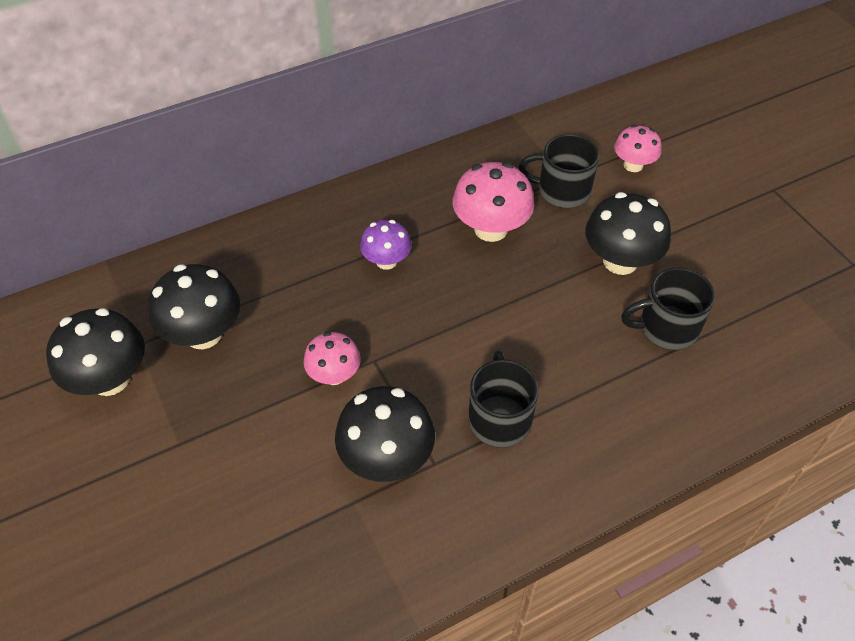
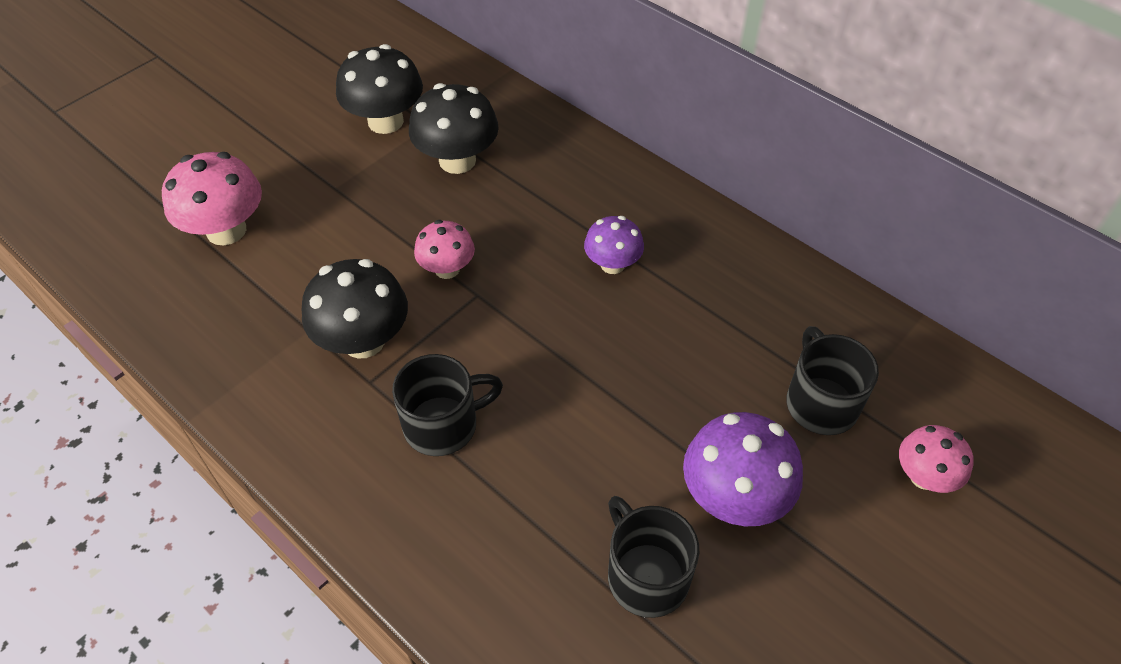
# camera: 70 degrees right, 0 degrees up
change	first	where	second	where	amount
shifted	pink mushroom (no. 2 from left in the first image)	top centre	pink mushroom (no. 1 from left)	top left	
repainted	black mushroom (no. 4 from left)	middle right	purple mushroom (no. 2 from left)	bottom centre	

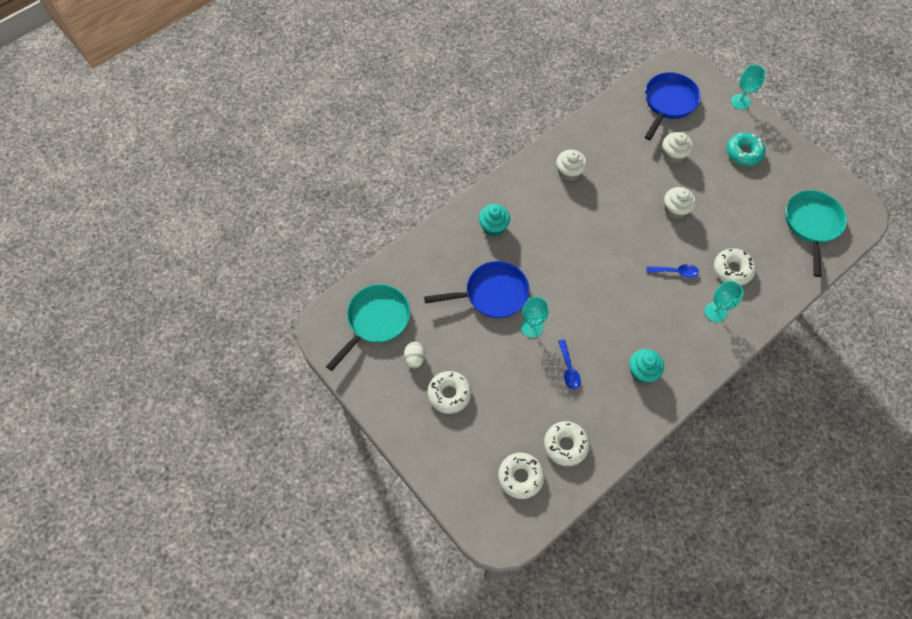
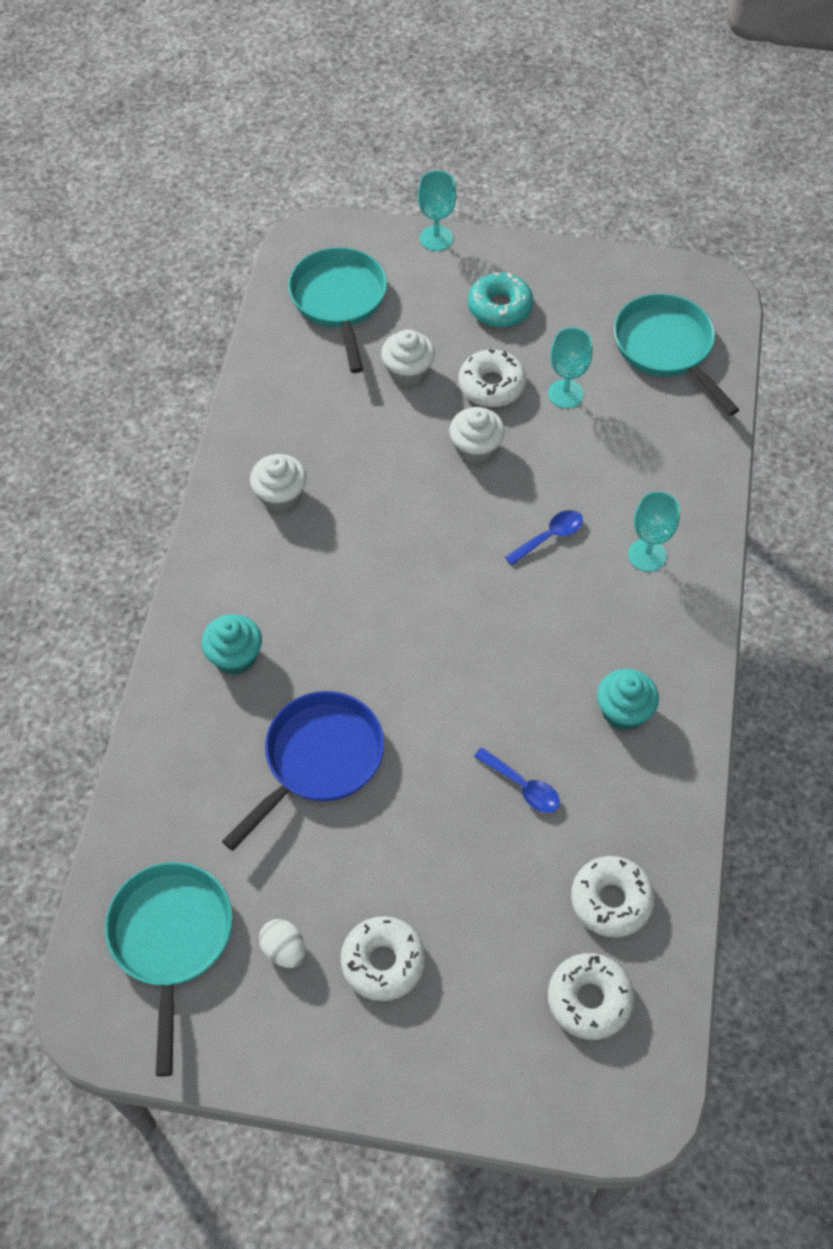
# camera: 40 degrees left, 5 degrees down
change	first	where	second	where	amount
repainted	blue pan (no. 2 from left)	top right	turquoise pan (no. 2 from left)	top centre	
shifted	white donut (no. 4 from left in the first image)	middle right	white donut (no. 2 from left)	top centre	
shifted	turquoise goblet (no. 1 from left in the first image)	centre	turquoise goblet (no. 2 from left)	top right	

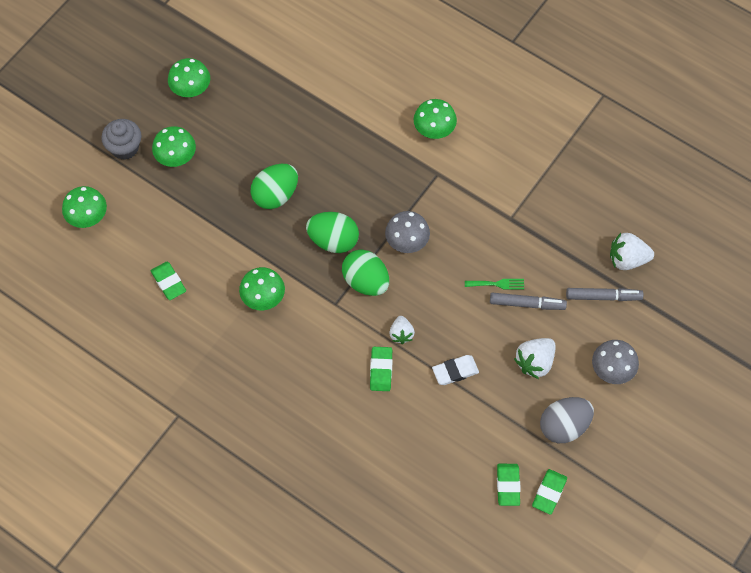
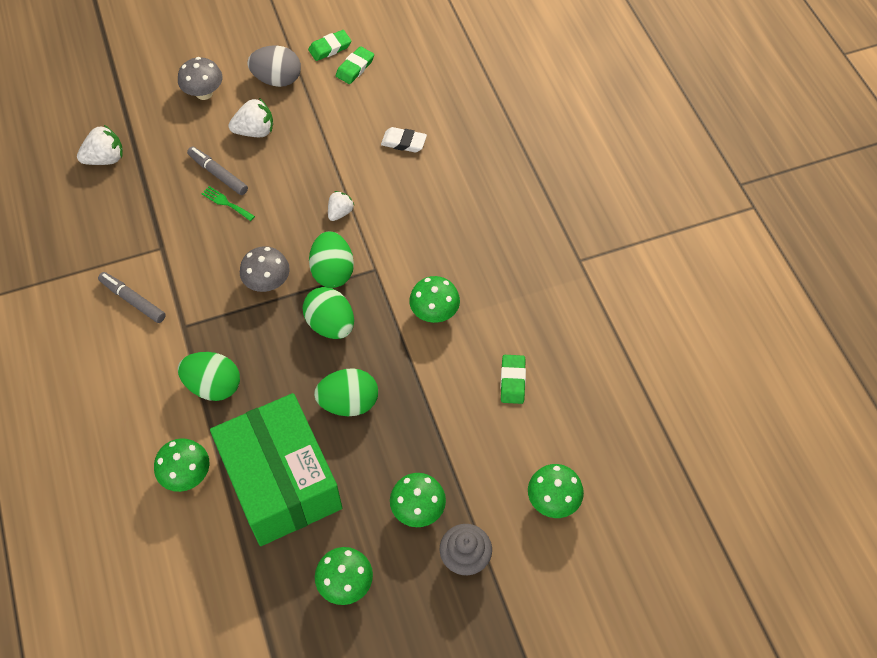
# camera: 145 degrees left, 5 degrees down
change	first	where	second	where	amount
rotated	white strawberry (no. 3 from left in the first image)	middle right	white strawberry (no. 1 from left)	top left	60 degrees counterclockwise
shifted	grey marker (no. 2 from left in the first image)	middle right	grey marker (no. 1 from left)	middle left	
shifted	green mushroom (no. 5 from left in the first image)	top centre	green mushroom (no. 1 from left)	bottom left	
new			green egg (no. 1 from left)	middle left	
new			green box	bottom left	
shifted	white eraser	centre		top centre	
gone	green eraser (no. 2 from left)	centre			

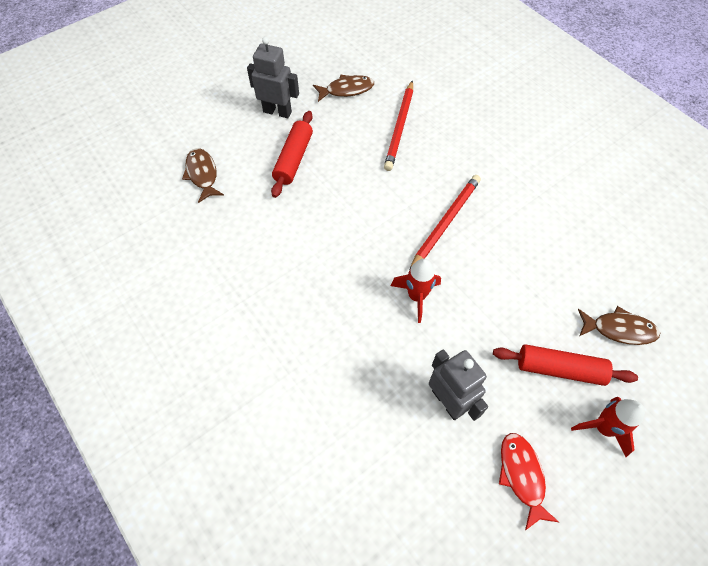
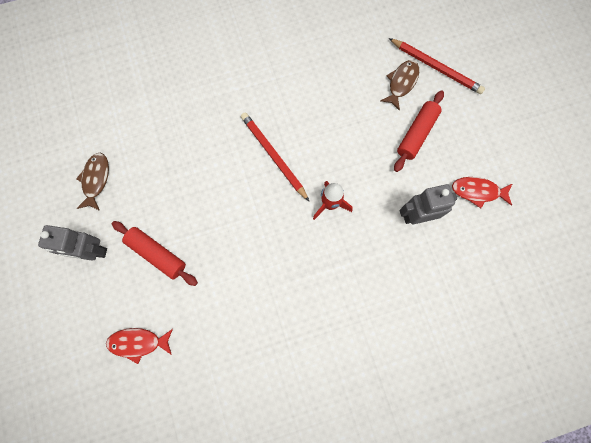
# camera: 70 degrees left, 15 degrees up
change	first	where	second	where	amount
rotated	grey robot (no. 1 from left)	top centre		middle left	120 degrees counterclockwise
repainted	brown fish (no. 1 from left)	top left	red fish (no. 1 from left)	bottom left	
shifted	red pencil (no. 1 from left in the first image)	top centre	red pencil (no. 2 from left)	top right	
gone	red rocket (no. 2 from left)	bottom right			

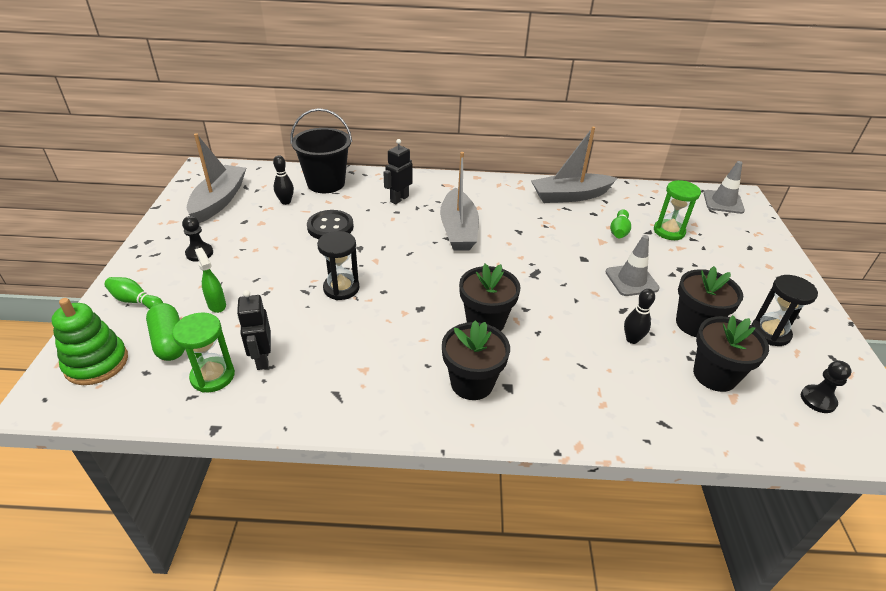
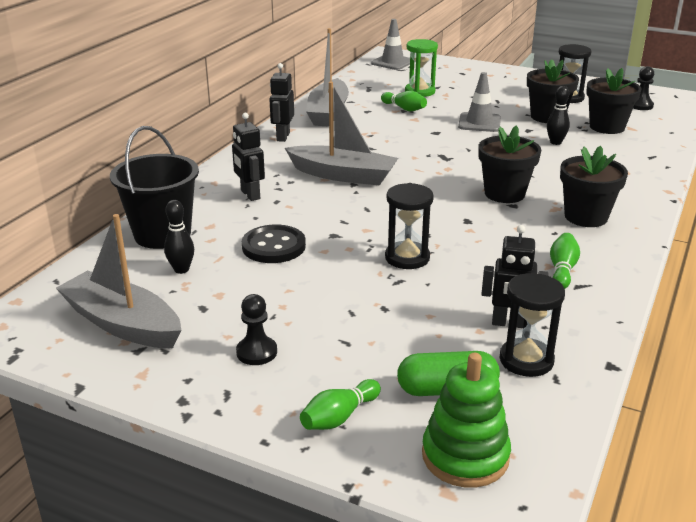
# camera: 65 degrees left, 10 degrees down
change	first	where	second	where	amount
new			black robot (no. 2 from left)	top centre	
repainted	green hourglass (no. 1 from left)	middle left	black hourglass (no. 2 from left)	middle right	
new			green bowling pin (no. 3 from left)	middle right	
gone	green spray bottle	middle left			

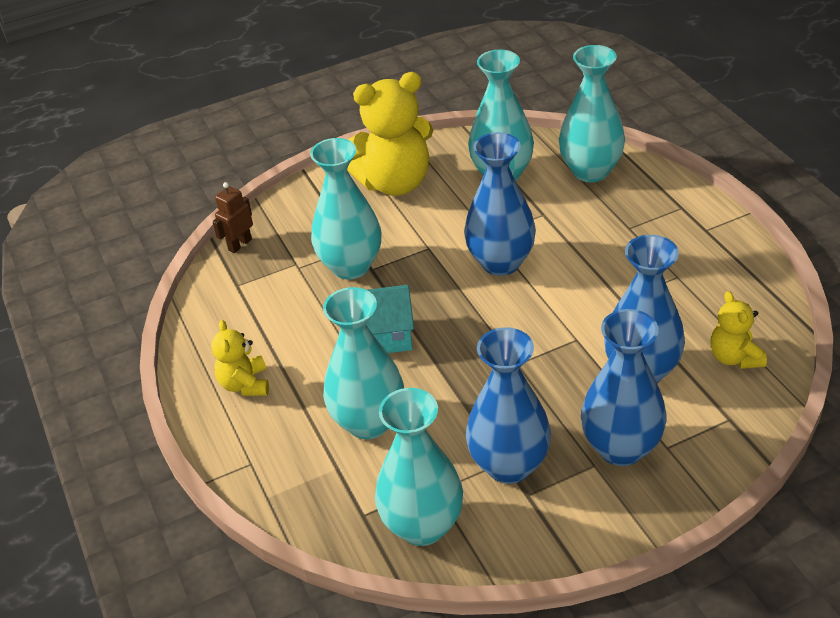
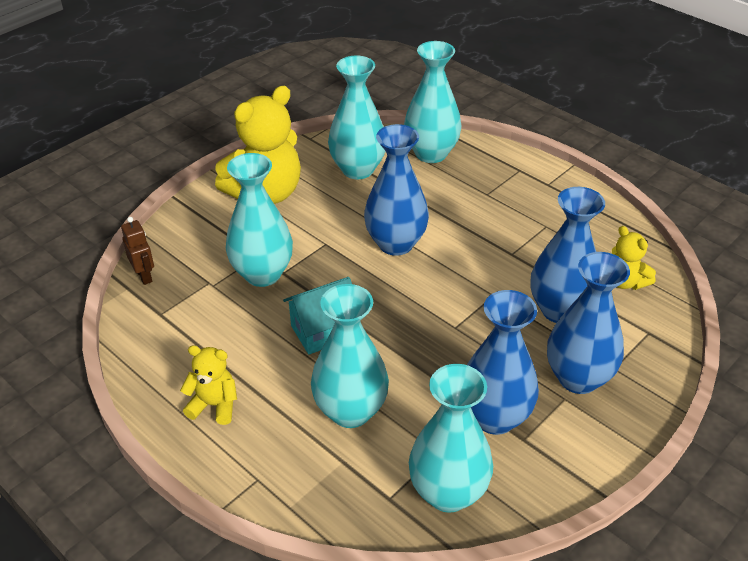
# camera: 25 degrees left, 0 degrees up
change	first	where	second	where	amount
rotated	brown robot	middle left		middle left	135 degrees clockwise
rotated	yellow teddy bear (no. 1 from left)	middle left		bottom left	135 degrees clockwise

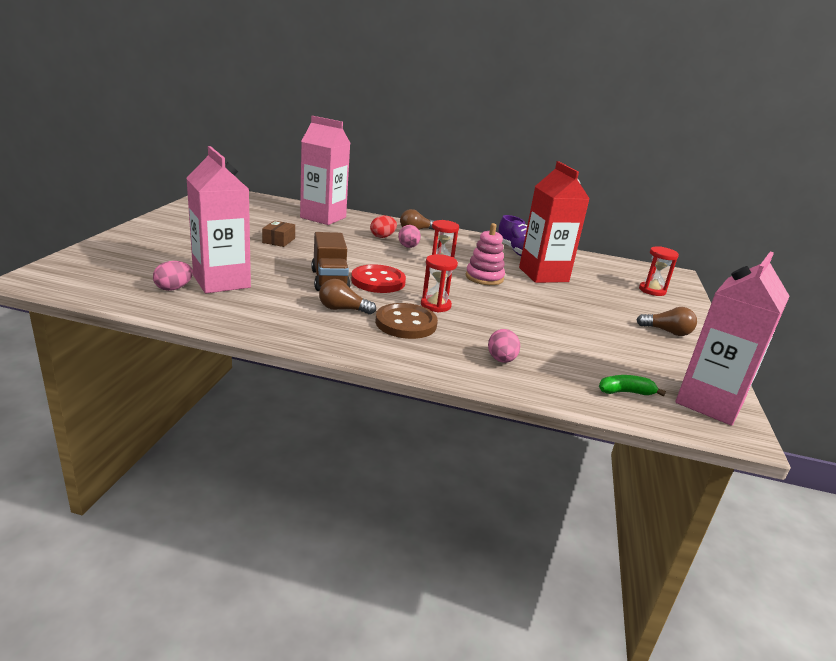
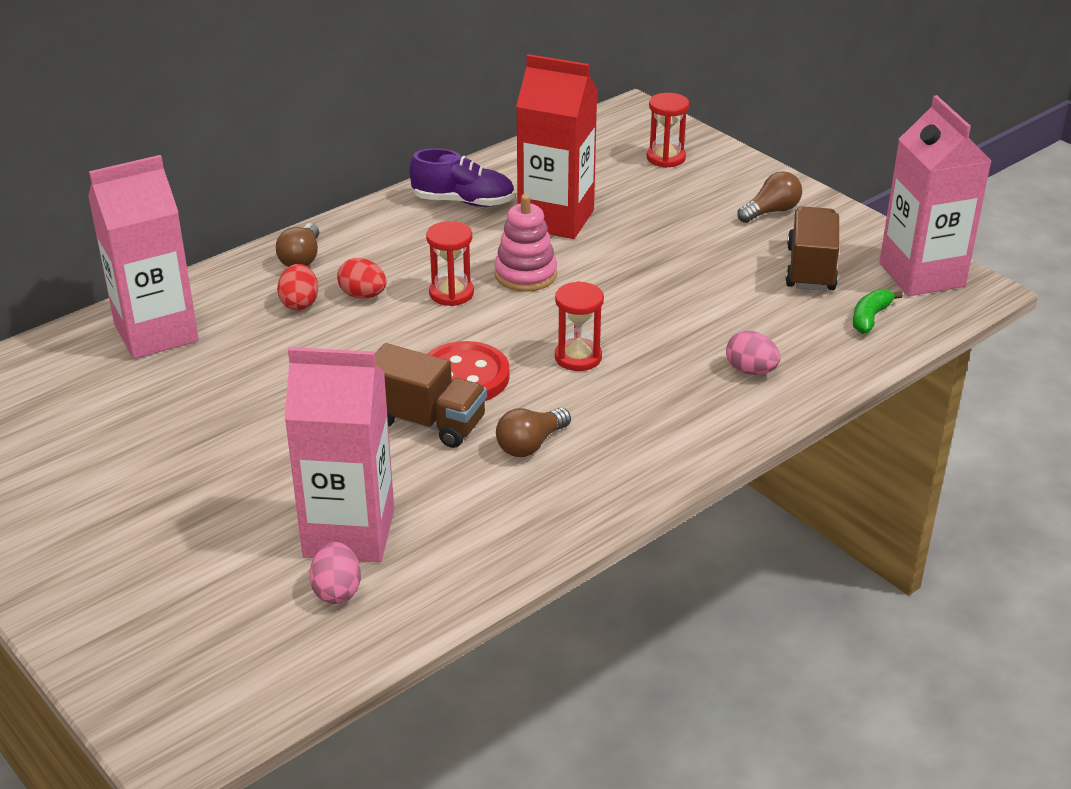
# camera: 50 degrees left, 10 degrees up
change	first	where	second	where	amount
repainted	pink egg (no. 2 from left)	centre	red egg (no. 2 from left)	centre	
new			brown truck (no. 2 from left)	top right	
gone	brown box	middle left			
gone	brown button	centre			

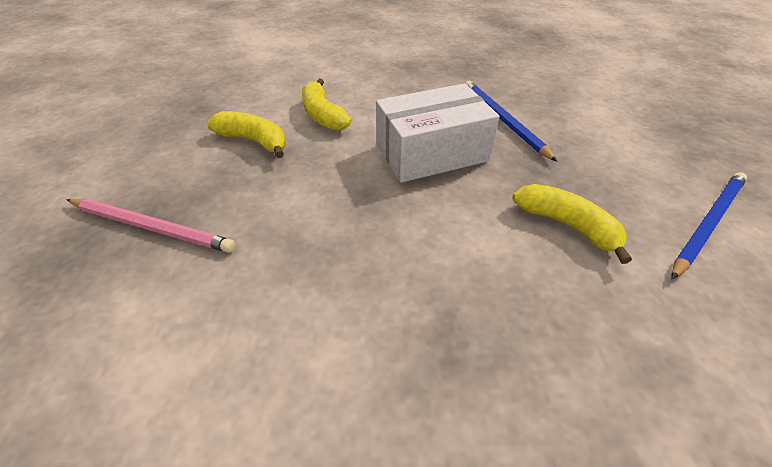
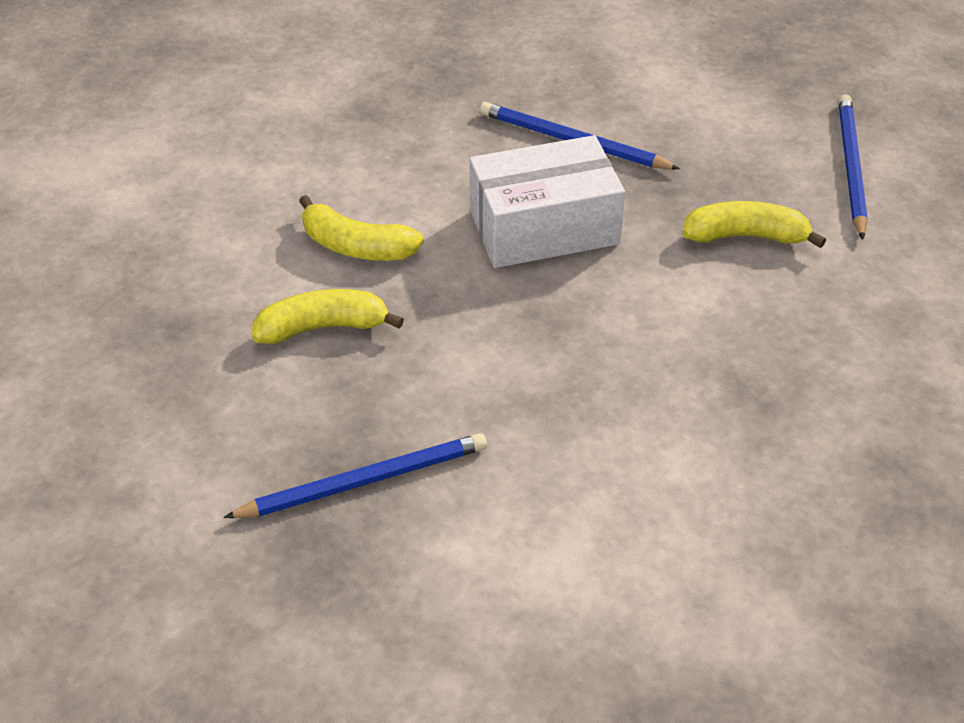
# camera: 40 degrees left, 0 degrees up
change	first	where	second	where	amount
repainted	pink pencil	middle left	blue pencil (no. 1 from left)	centre	
rotated	white box	top centre		top centre	45 degrees clockwise

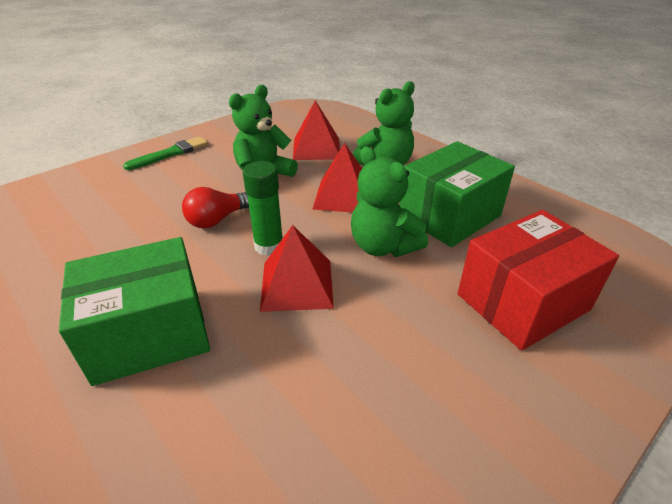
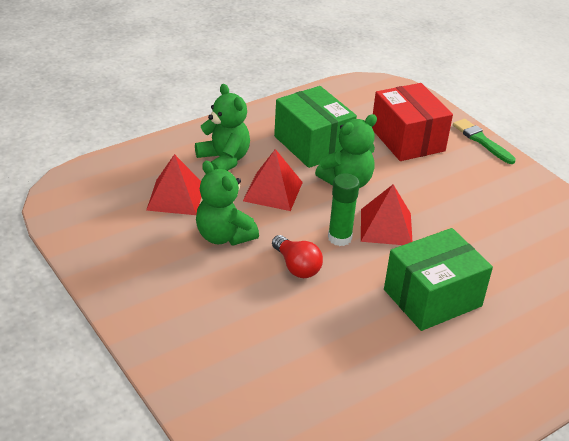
# camera: 85 degrees left, 0 degrees up
change	first	where	second	where	amount
rotated	green box (no. 1 from left in the first image)	middle left	green box (no. 2 from left)	middle right	75 degrees clockwise
shifted	green brush	top left		top right	

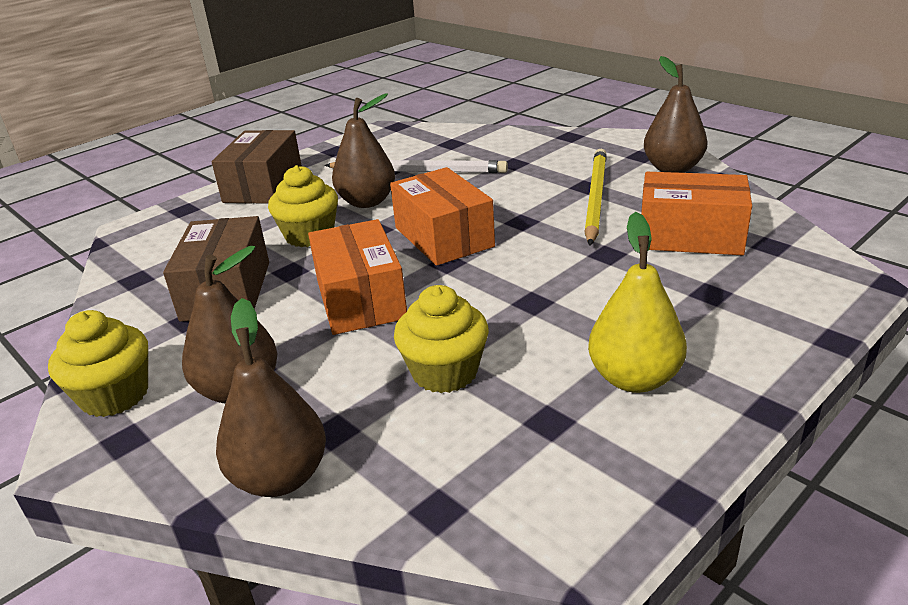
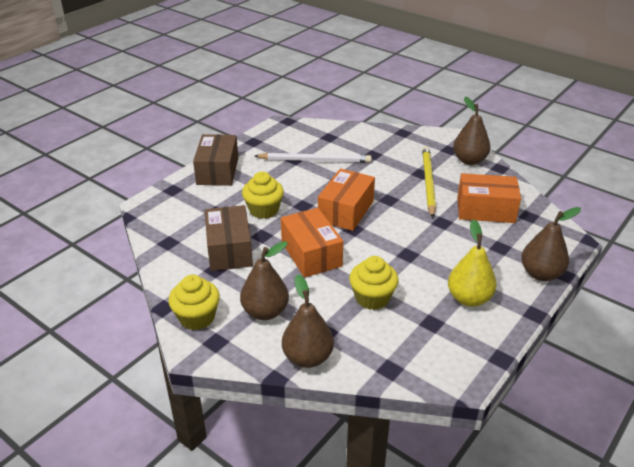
# camera: 10 degrees left, 5 degrees up
change	first	where	second	where	amount
rotated	orange box (no. 2 from left)	centre		centre	60 degrees clockwise
shifted	brown pear (no. 3 from left in the first image)	top centre	brown pear (no. 4 from left)	middle right	

